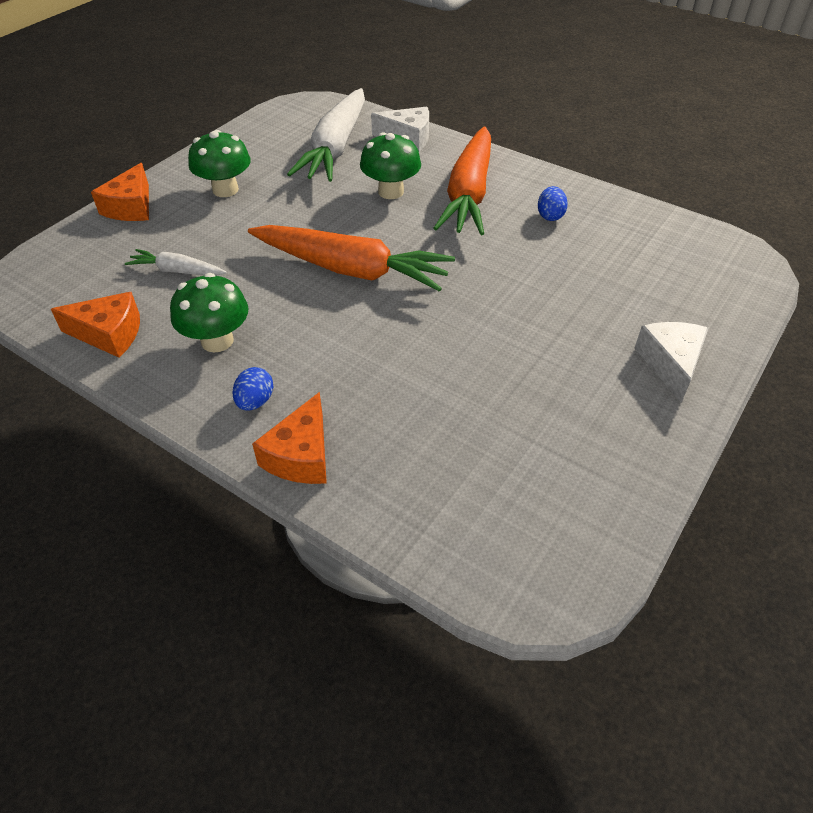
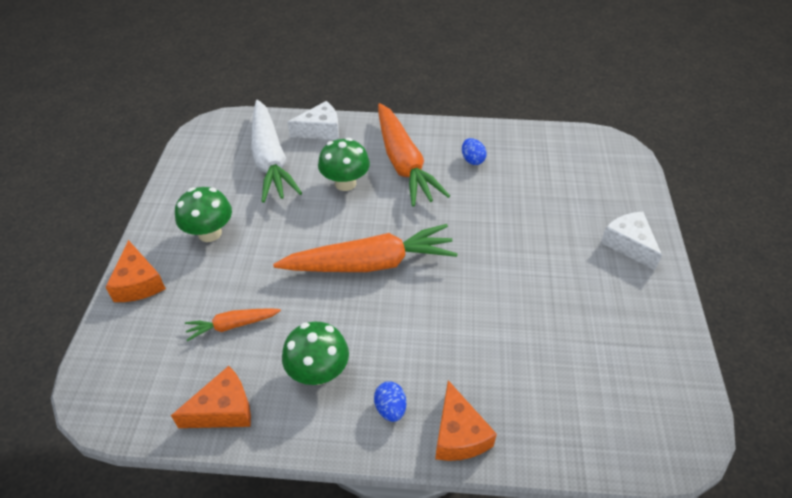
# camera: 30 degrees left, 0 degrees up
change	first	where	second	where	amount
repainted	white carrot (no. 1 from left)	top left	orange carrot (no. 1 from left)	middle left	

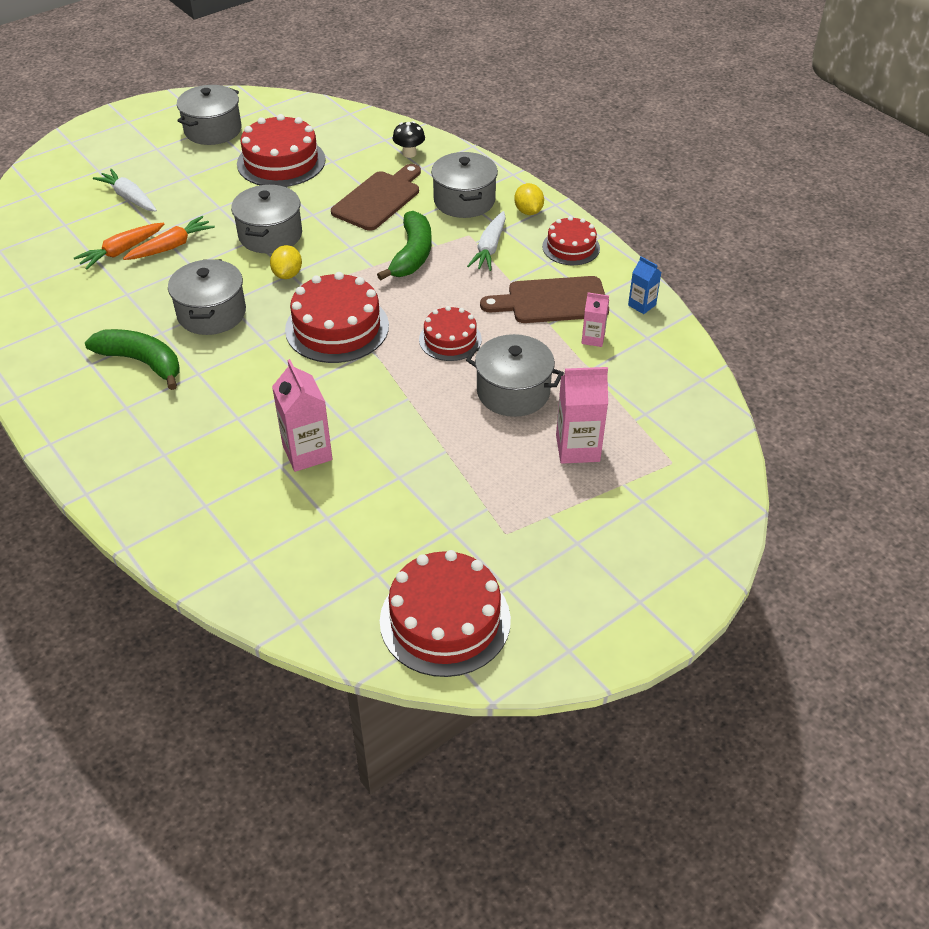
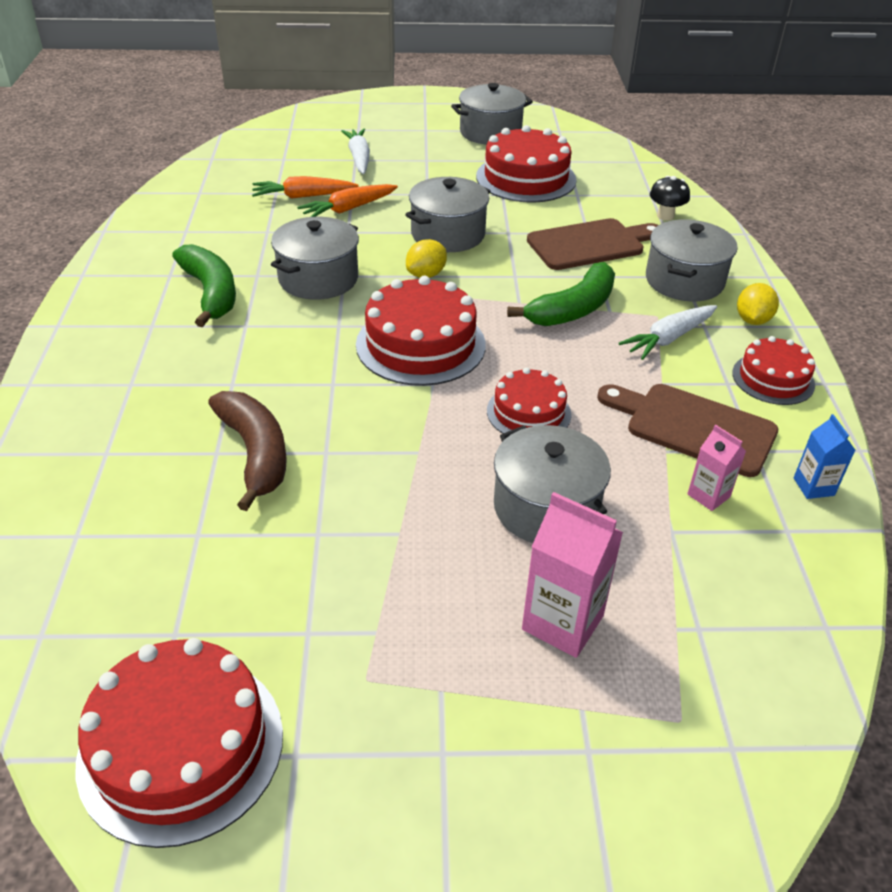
# camera: 35 degrees right, 5 degrees down
change	first	where	second	where	amount
swapped	pink carton (no. 1 from left)	middle left	brown banana	middle left	
rotated	orange carrot (no. 2 from left)	top left		top centre	150 degrees clockwise

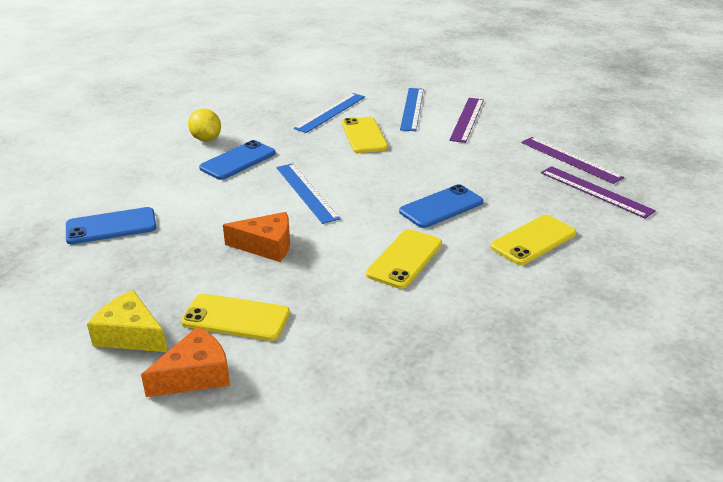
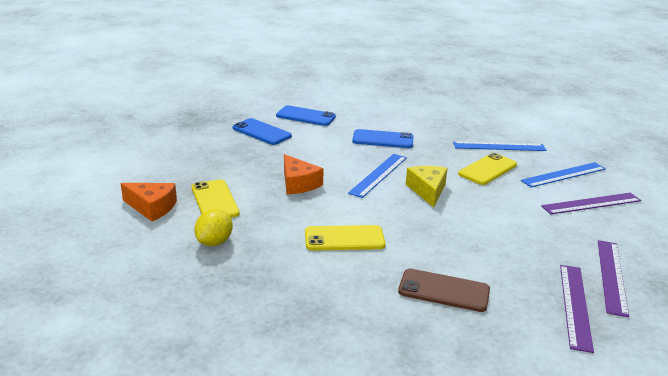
# camera: 55 degrees right, 5 degrees down
change	first	where	second	where	amount
shifted	yellow lemon	top left		middle left	
shifted	blue phone (no. 3 from left in the first image)	centre	blue phone (no. 2 from left)	top centre	
repainted	yellow phone (no. 4 from left)	middle right	brown phone	bottom centre	
shifted	yellow cheese	middle left		centre	

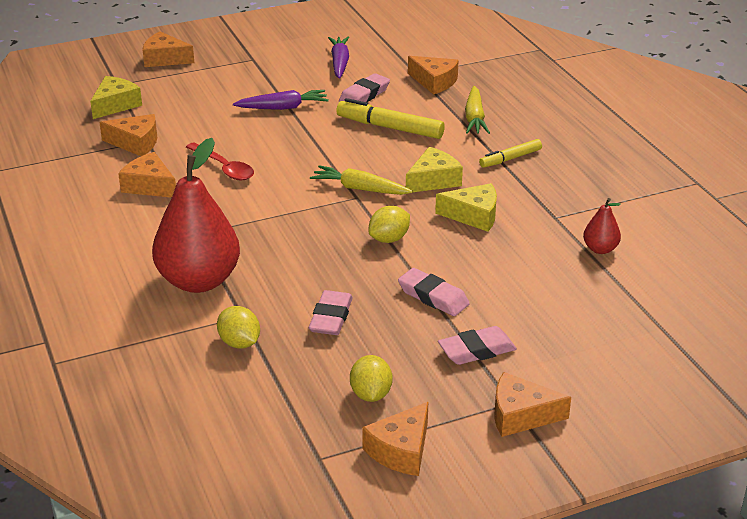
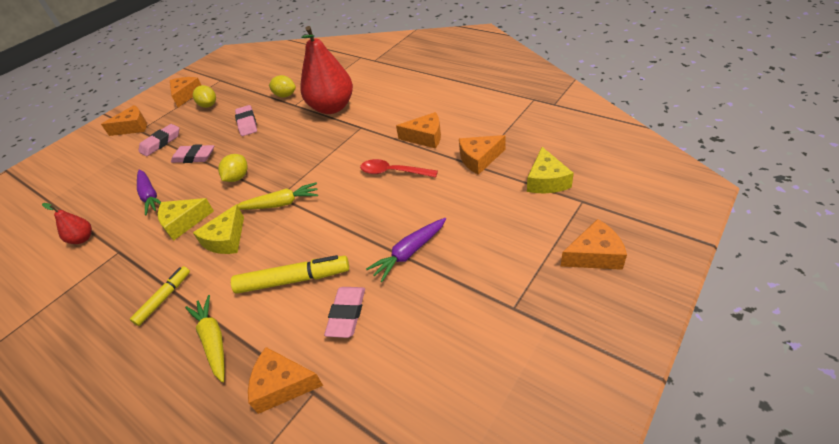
# camera: 155 degrees right, 10 degrees up
change	first	where	second	where	amount
shifted	purple carrot (no. 2 from left in the first image)	top centre	purple carrot (no. 1 from left)	middle left	

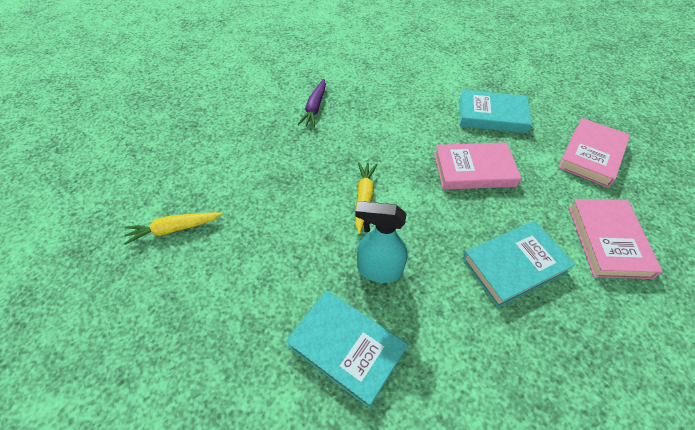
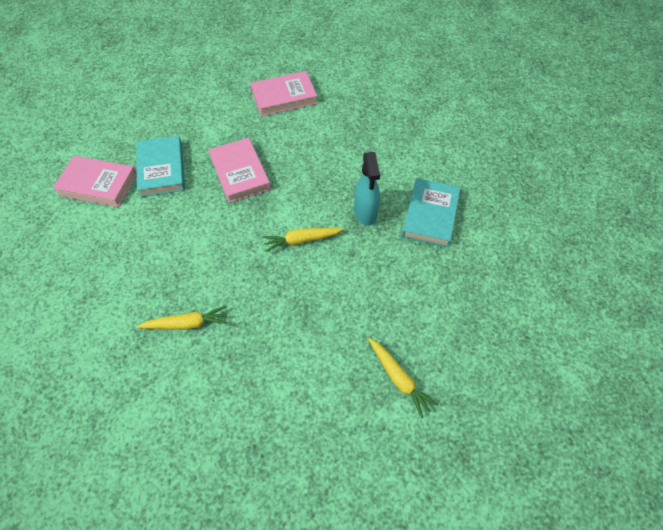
# camera: 110 degrees left, 5 degrees up
change	first	where	second	where	amount
shifted	pink book (no. 2 from left in the first image)	middle right	pink book (no. 1 from left)	middle left	
repainted	purple carrot	top centre	yellow carrot (no. 1 from left)	middle left	
gone	turquoise book (no. 3 from left)	middle right			

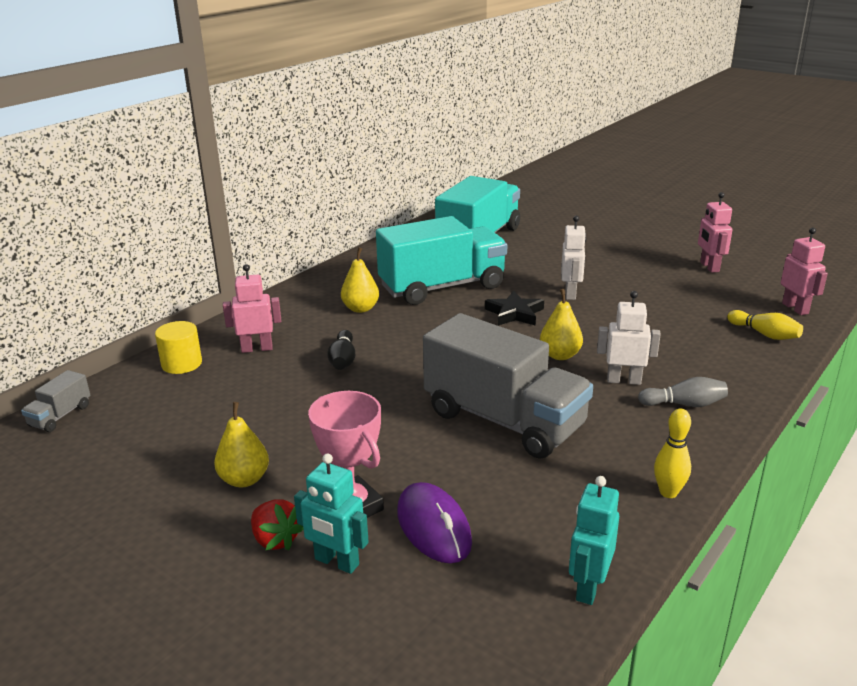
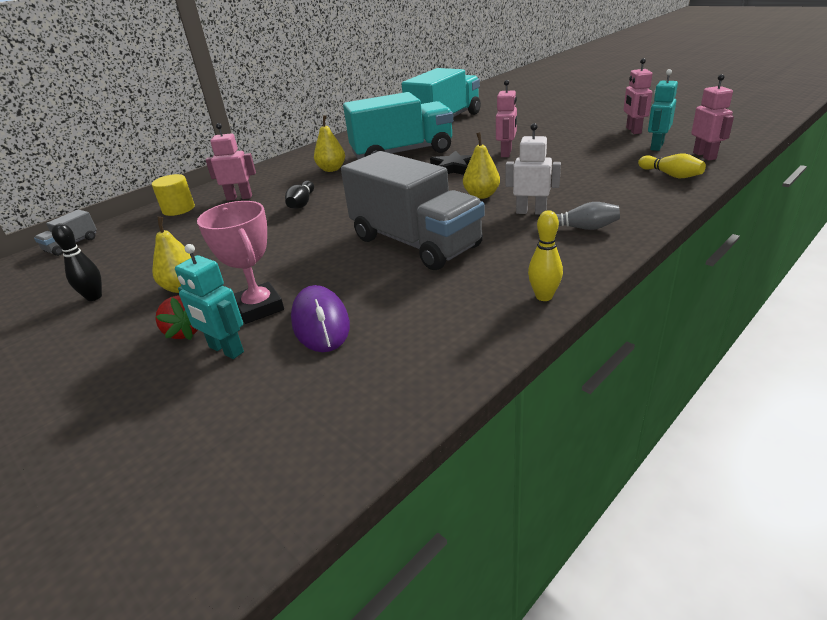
# camera: 10 degrees right, 5 degrees up
change	first	where	second	where	amount
new			black bowling pin (no. 1 from left)	middle left	
repainted	white robot (no. 1 from left)	middle right	pink robot (no. 2 from left)	top centre	
shifted	turquoise robot (no. 2 from left)	bottom right		top right	

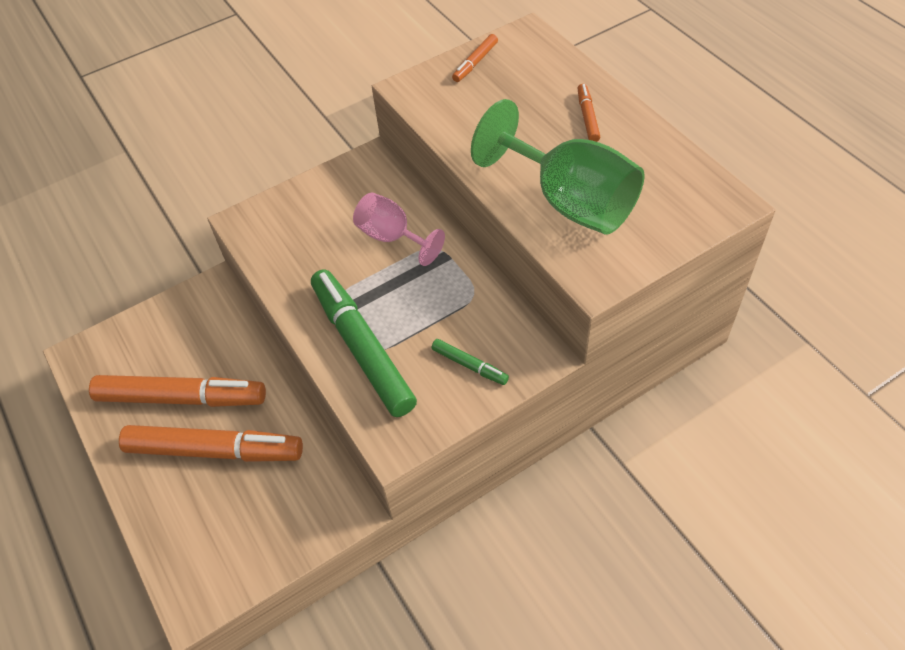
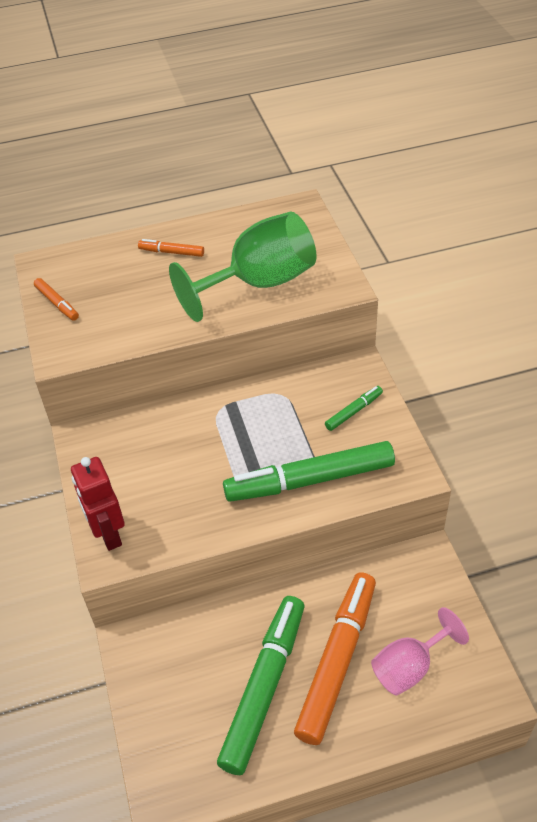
# camera: 75 degrees left, 5 degrees down
change	first	where	second	where	amount
new			red robot	middle left	
repainted	orange marker (no. 1 from left)	middle left	green marker (no. 1 from left)	bottom centre	
shifted	pink goblet	centre		bottom right	

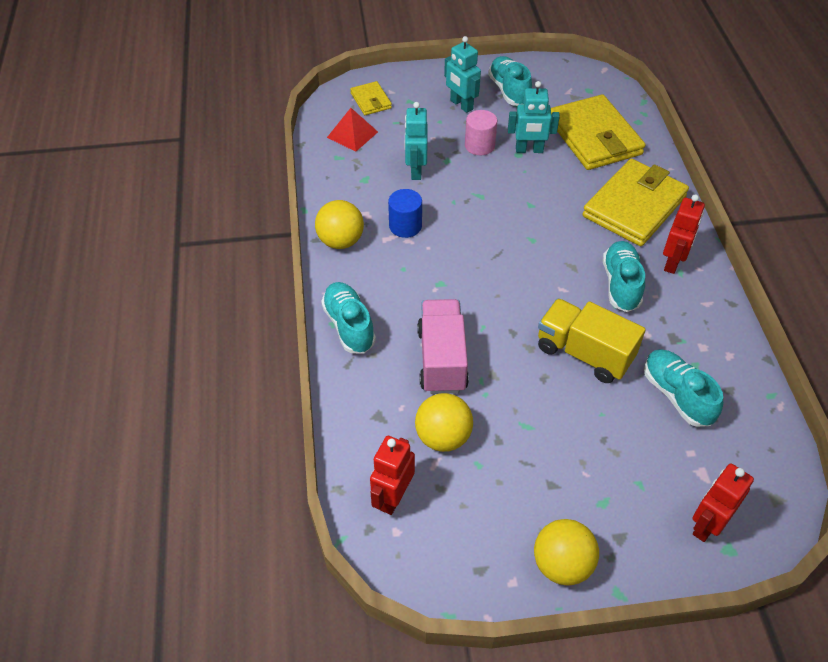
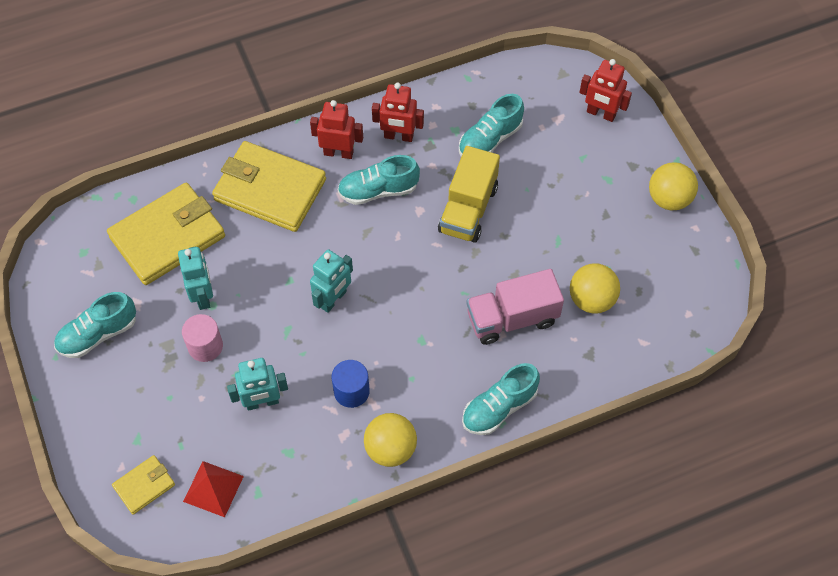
# camera: 105 degrees left, 10 degrees up
change	first	where	second	where	amount
shifted	turquoise robot (no. 2 from left in the first image)	top centre	turquoise robot (no. 3 from left)	centre	
shifted	red robot (no. 1 from left in the first image)	bottom centre	red robot (no. 2 from left)	top centre	

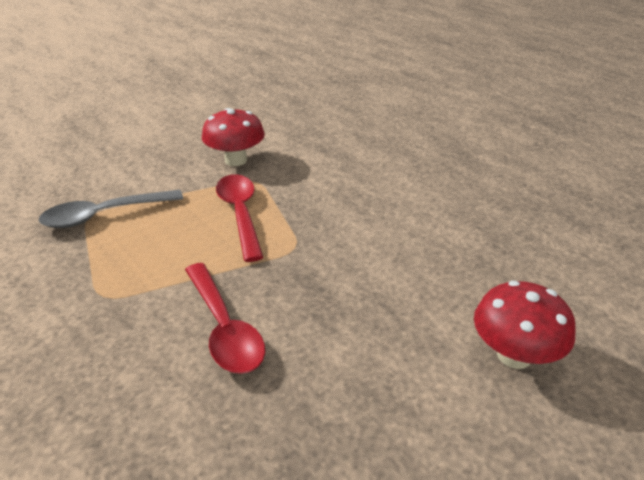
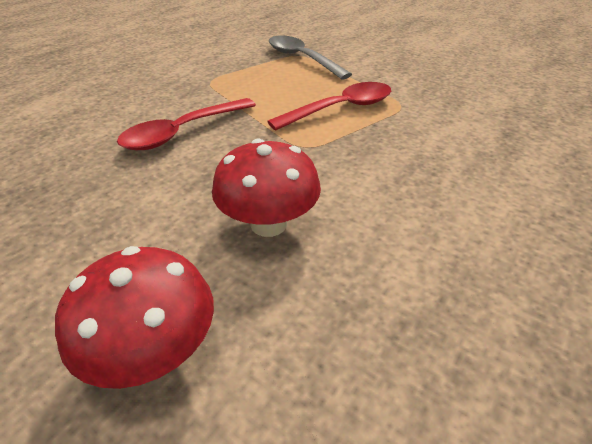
# camera: 75 degrees right, 5 degrees up
change	first	where	second	where	amount
shifted	red mushroom (no. 1 from left in the first image)	top centre	red mushroom (no. 2 from left)	centre	

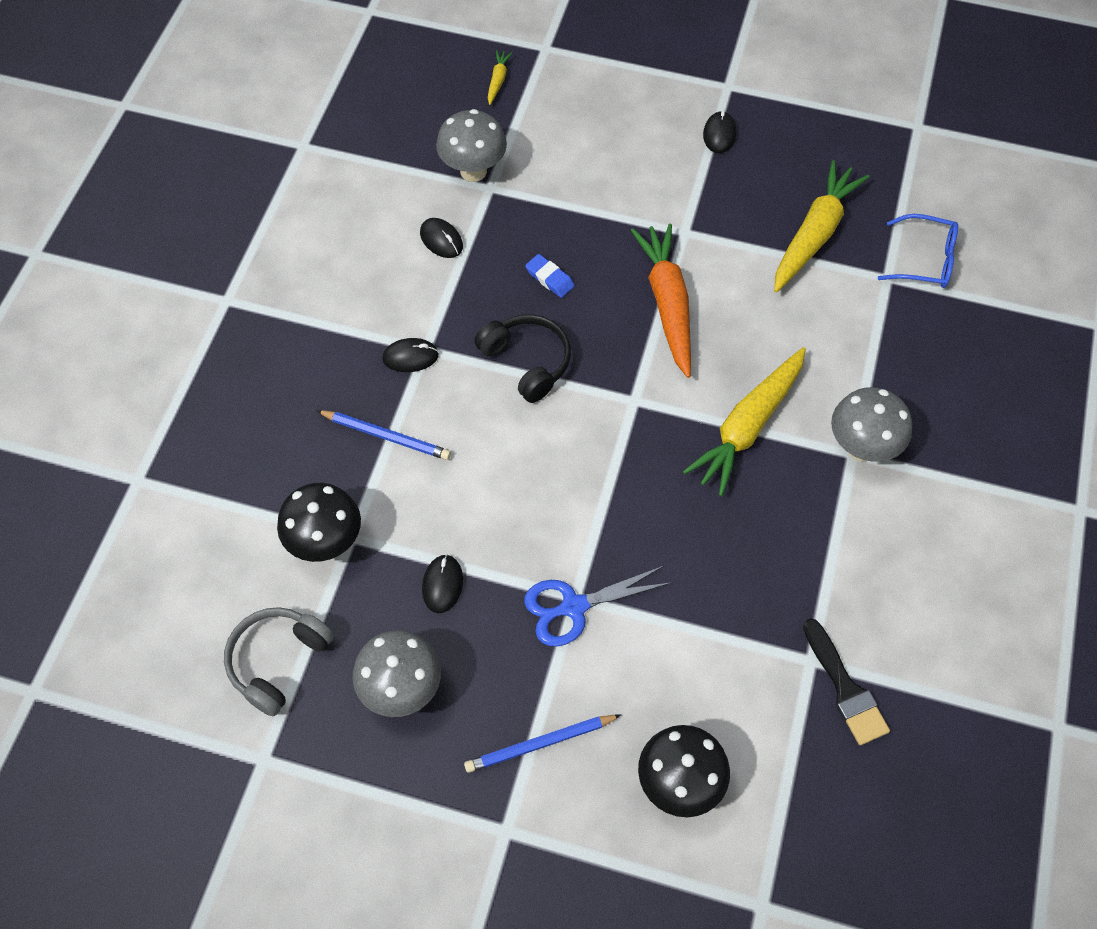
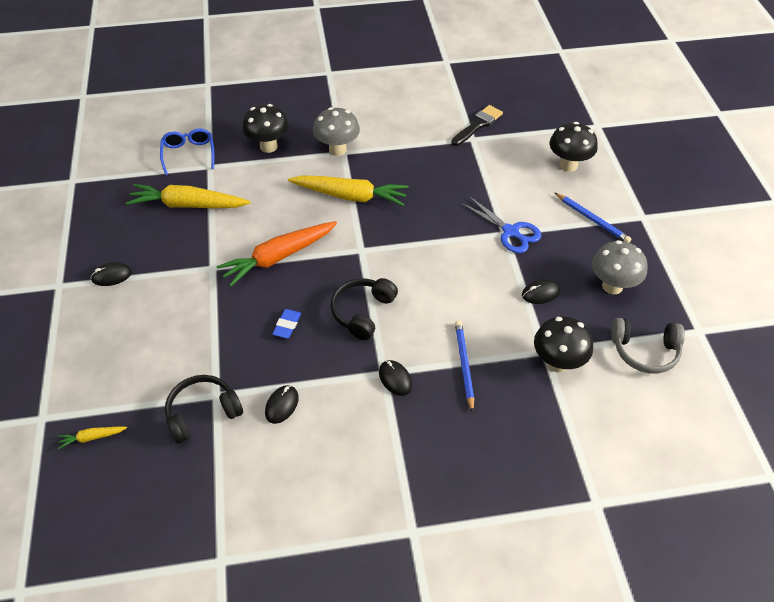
# camera: 115 degrees left, 10 degrees down
change	first	where	second	where	amount
swapped	grey mushroom (no. 2 from left)	top centre	black headphones (no. 1 from left)	bottom left	
new			black mushroom (no. 1 from left)	top centre	

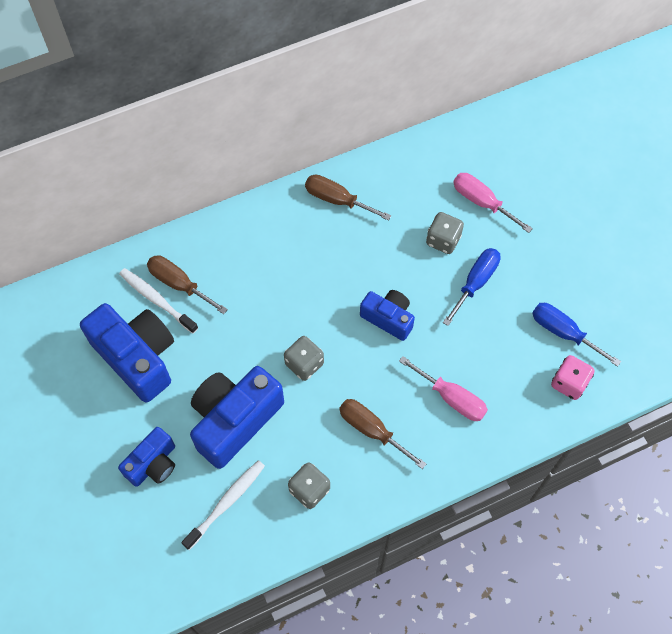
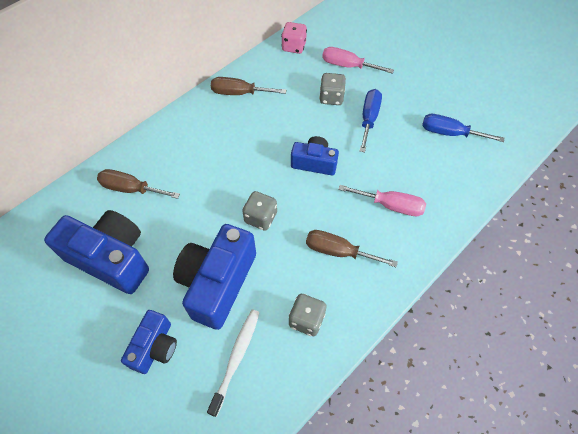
# camera: 20 degrees left, 5 degrees down
change	first	where	second	where	amount
shifted	pink dice	middle right		top centre	
gone	white toothbrush (no. 1 from left)	middle left			

